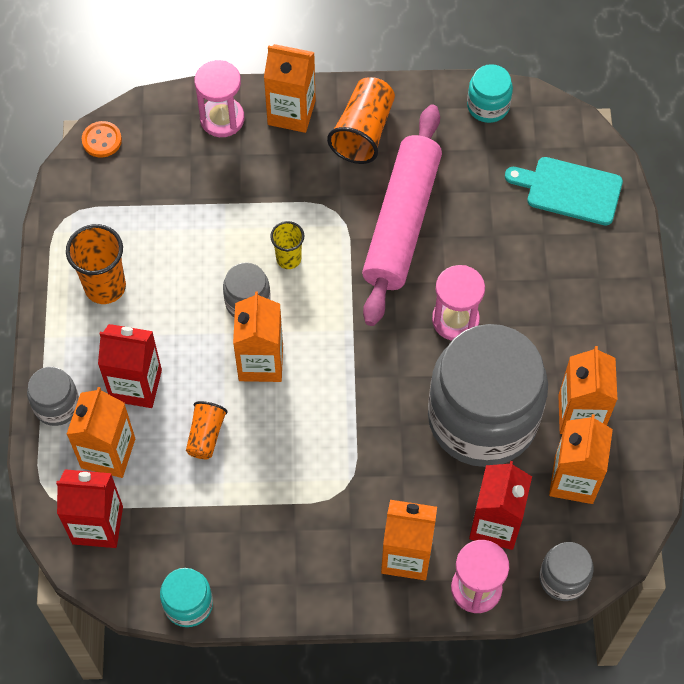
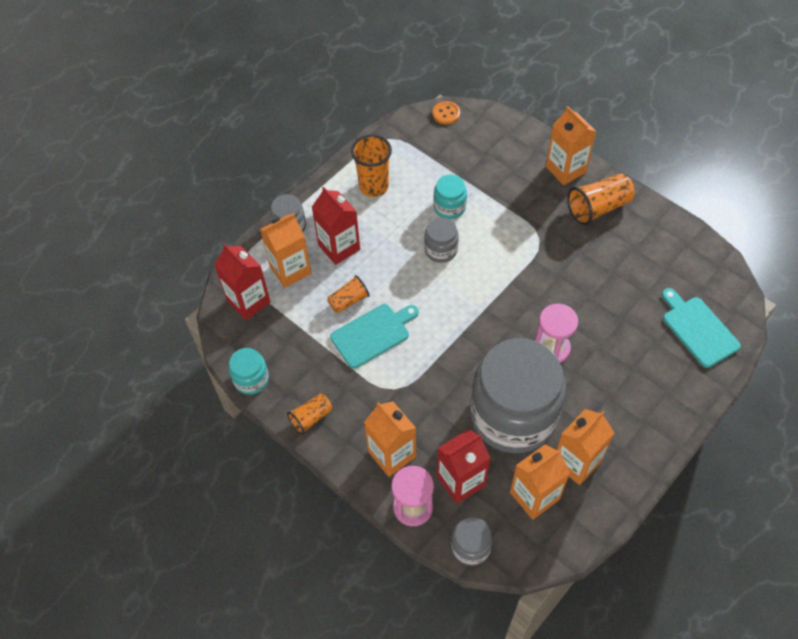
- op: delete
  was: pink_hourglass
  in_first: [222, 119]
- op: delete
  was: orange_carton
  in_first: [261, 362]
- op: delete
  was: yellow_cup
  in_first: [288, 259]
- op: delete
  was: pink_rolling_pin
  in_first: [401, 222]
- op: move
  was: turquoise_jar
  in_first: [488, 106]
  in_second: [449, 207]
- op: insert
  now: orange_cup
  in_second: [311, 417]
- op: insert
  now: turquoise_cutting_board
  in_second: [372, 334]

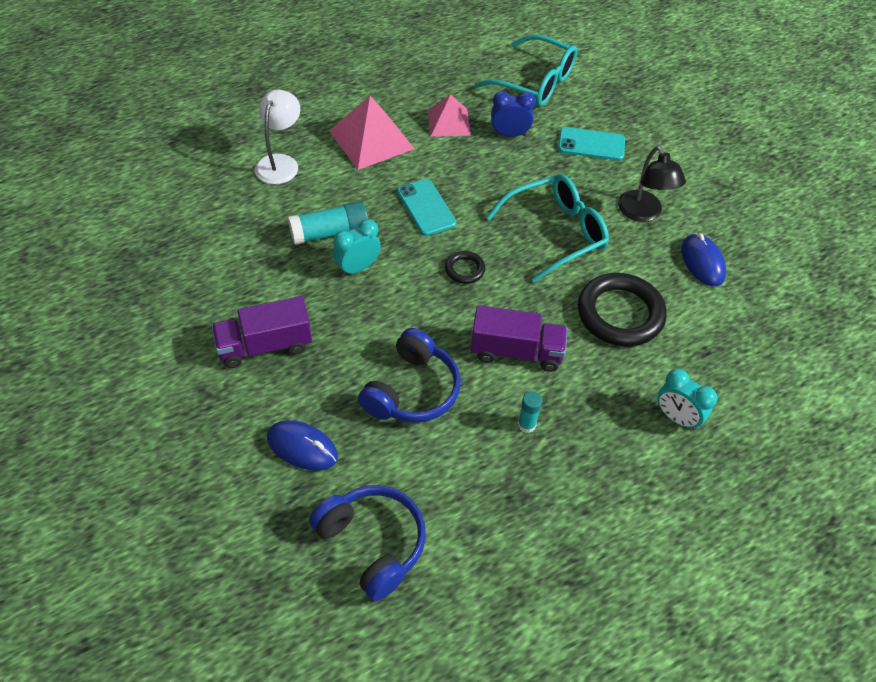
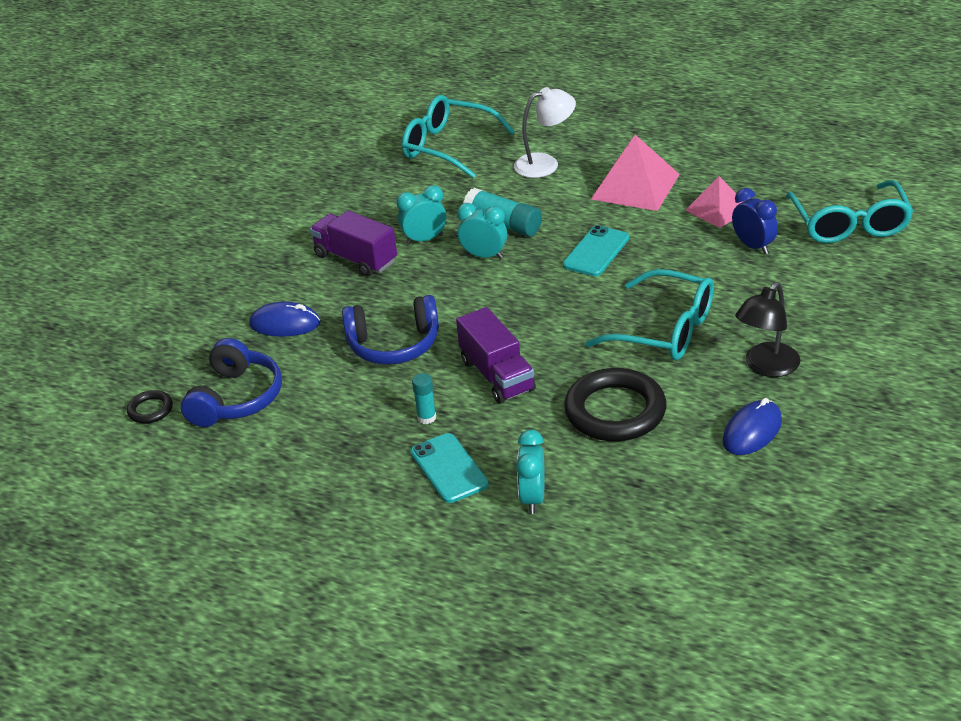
- op: rotate
  was: blue_mouse
  in_first: [302, 447]
  in_second: [285, 324]
  clockwise: -75
- op: move
  was: black_ring
  in_first: [464, 269]
  in_second: [150, 410]
- op: move
  was: turquoise_phone
  in_first: [591, 144]
  in_second: [449, 468]
- op: insert
  now: turquoise_clock
  in_second: [424, 239]
- op: insert
  now: turquoise_glasses
  in_second: [448, 147]

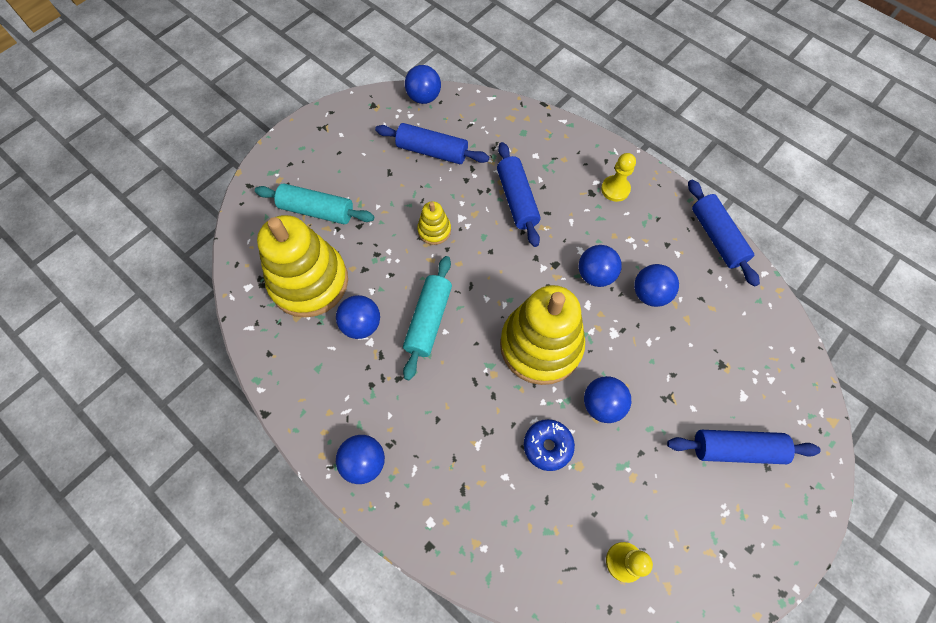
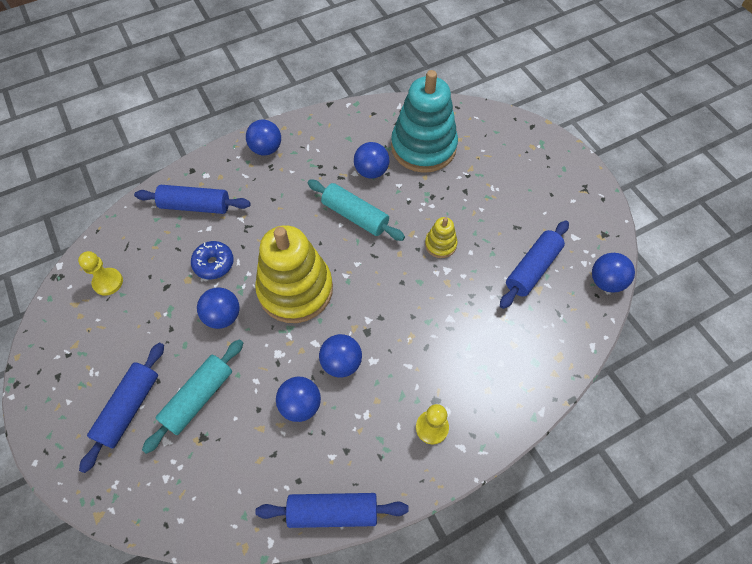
- op: move
  was: turquoise_rolling_pin
  in_first: [317, 211]
  in_second: [198, 397]
- op: recolor
  was: yellow_stacking_toy
  now: turquoise_stacking_toy
  in_first: [309, 282]
  in_second: [423, 147]
- op: move
  was: blue_rolling_pin
  in_first: [517, 199]
  in_second: [195, 206]

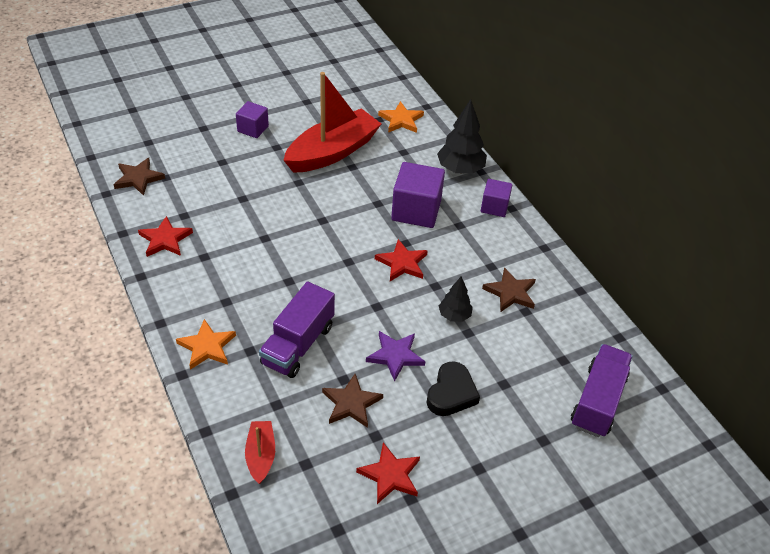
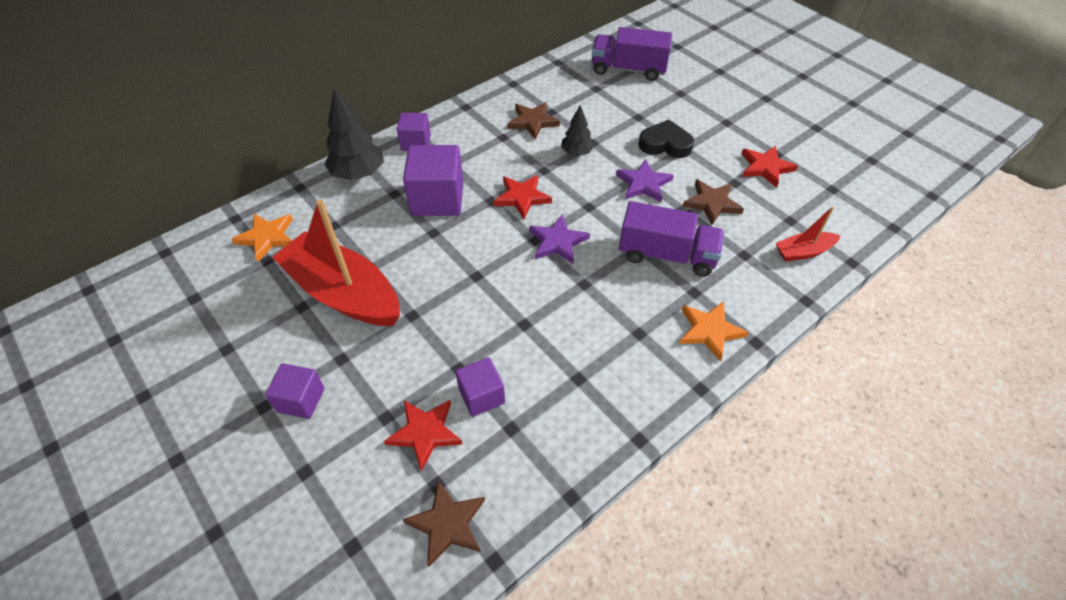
- op: move
  was: red_star
  in_first: [165, 239]
  in_second: [425, 433]
- op: insert
  now: purple_cube
  in_second: [481, 396]
- op: insert
  now: purple_star
  in_second: [557, 242]

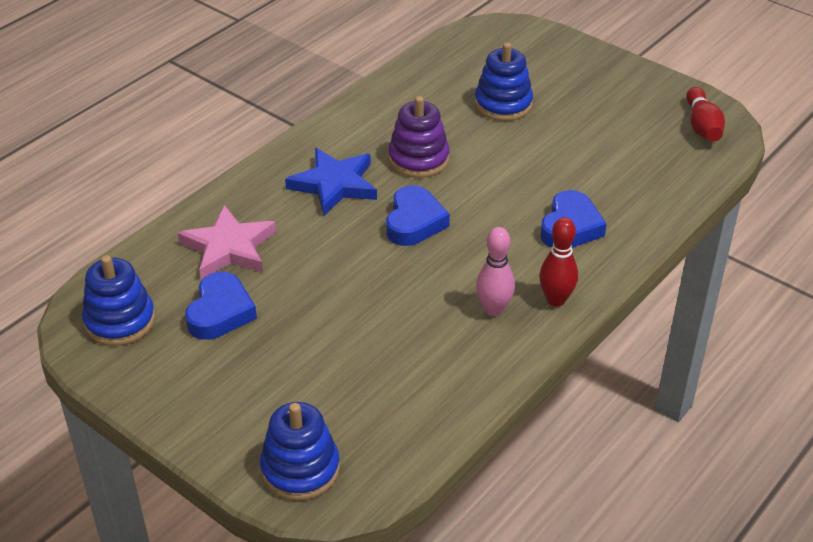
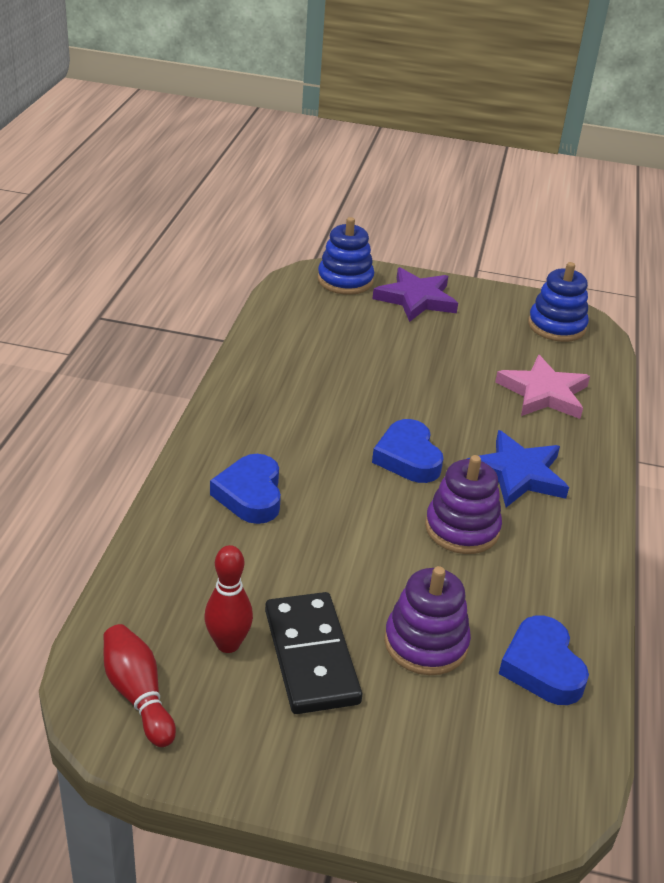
- op: move
  was: blue_heart
  in_first: [220, 312]
  in_second: [542, 667]
- op: recolor
  was: blue_stacking_toy
  now: purple_stacking_toy
  in_first: [503, 104]
  in_second: [426, 643]
- op: delete
  was: pink_bowling_pin
  in_first: [493, 309]
- op: move
  was: red_bowling_pin
  in_first: [556, 299]
  in_second: [228, 644]
- op: insert
  now: black_domino
  in_second: [311, 656]
- op: insert
  now: purple_star
  in_second: [416, 299]

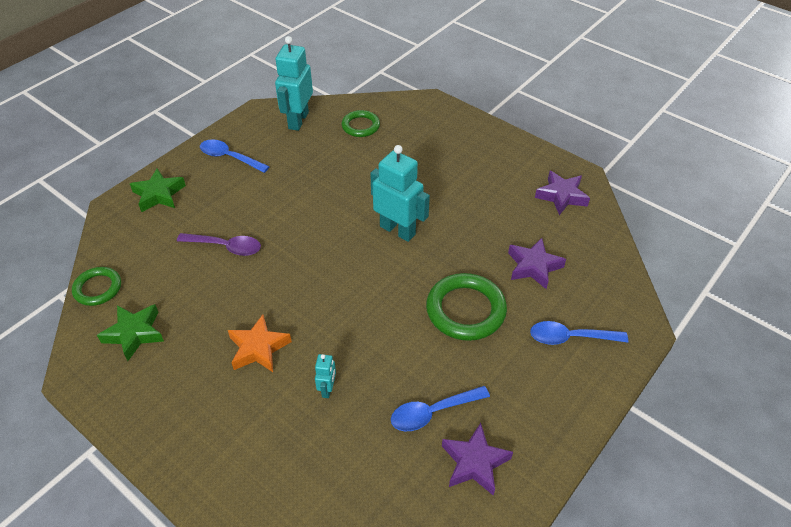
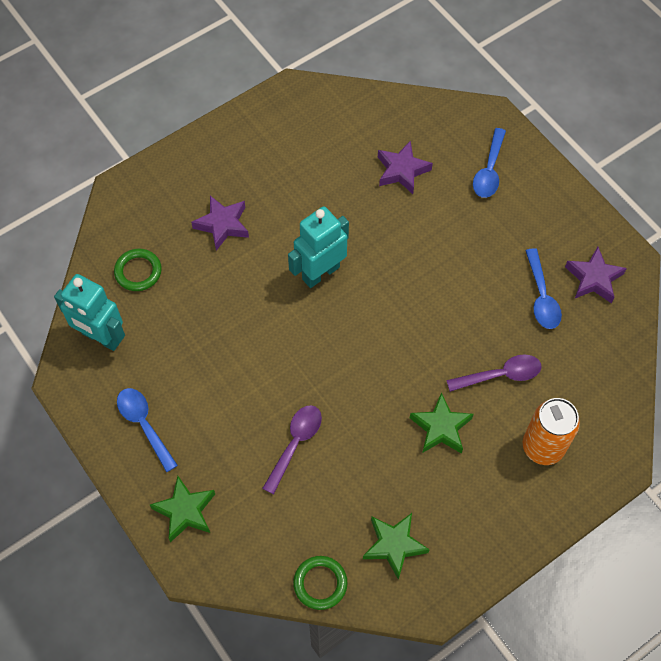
- op: rotate
  was: blue_spoon
  in_first: [229, 157]
  in_second: [144, 425]
  clockwise: 105
- op: recolor
  was: orange_star
  now: green_star
  in_first: [258, 348]
  in_second: [441, 428]
- op: replace
  was: turquoise_robot
  now: purple_spoon
  in_first: [327, 389]
  in_second: [500, 375]
- op: delete
  was: green_ring
  in_first: [465, 310]
- op: move
  was: purple_star
  in_first: [561, 196]
  in_second: [222, 225]
- op: insert
  now: orange_can
  in_second: [543, 447]

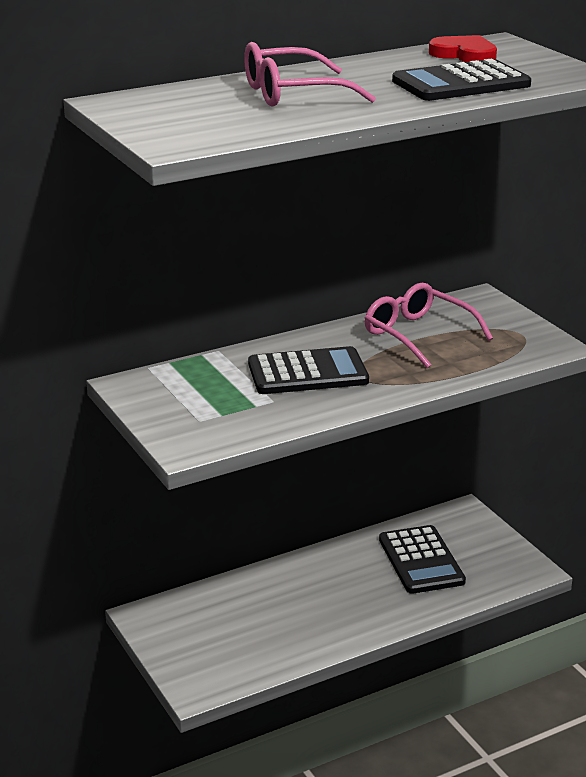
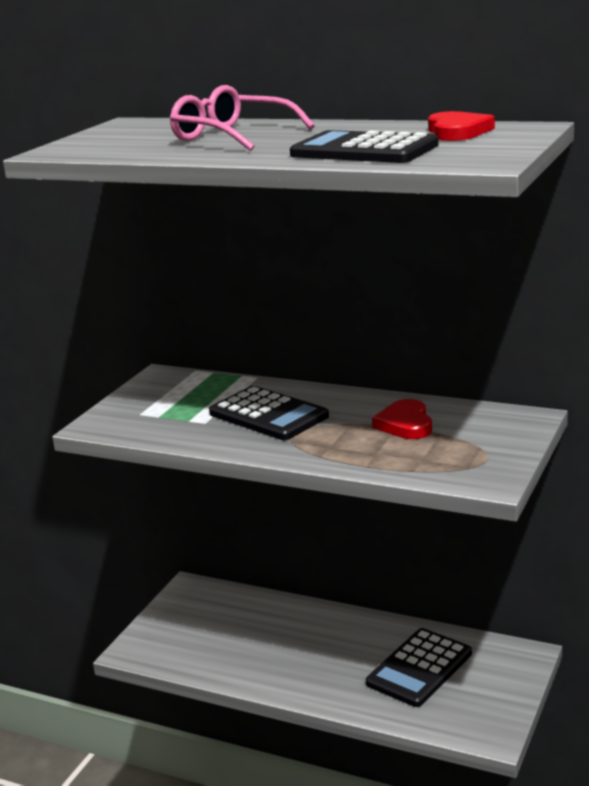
- op: replace
  was: pink_glasses
  now: red_heart
  in_first: [418, 335]
  in_second: [405, 424]

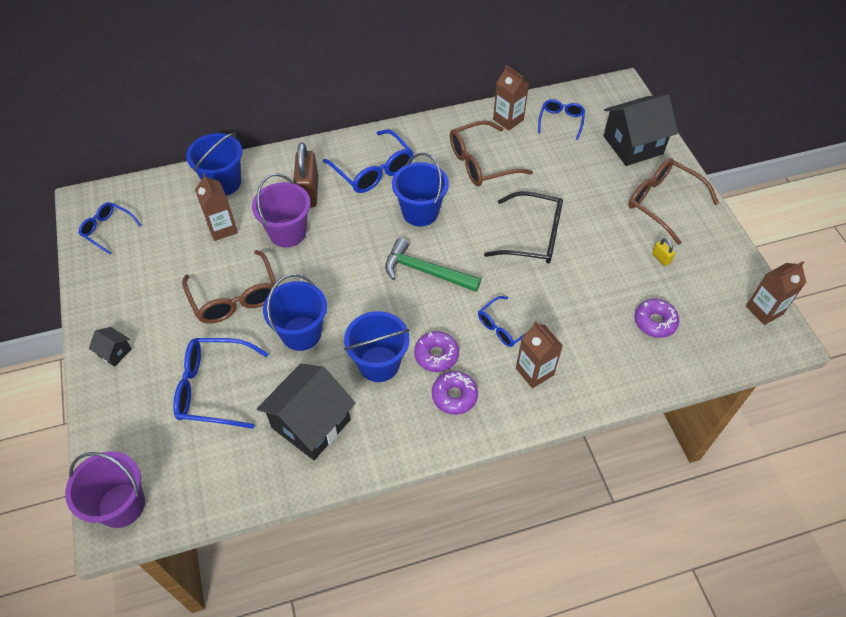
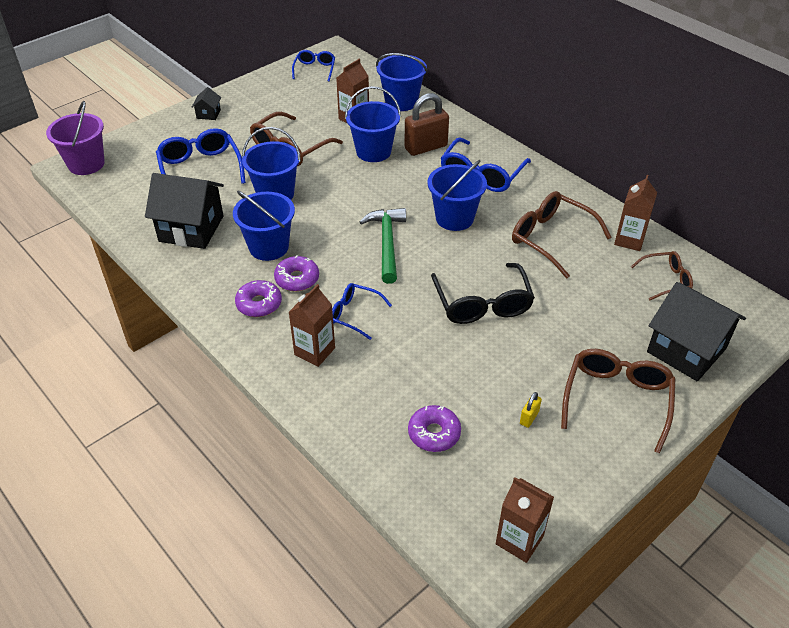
- op: recolor
  was: purple_bucket
  now: blue_bucket
  in_first: [287, 233]
  in_second: [373, 151]
- op: recolor
  was: blue_glasses
  now: brown_glasses
  in_first: [561, 121]
  in_second: [666, 280]

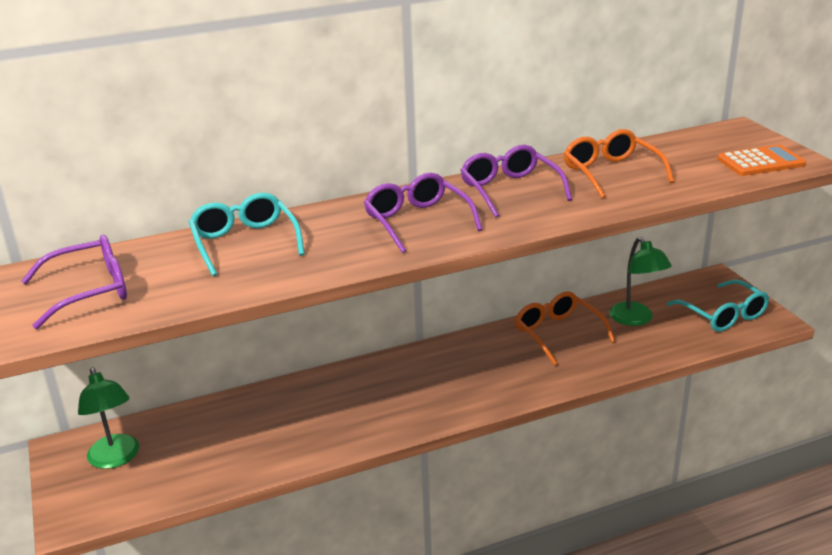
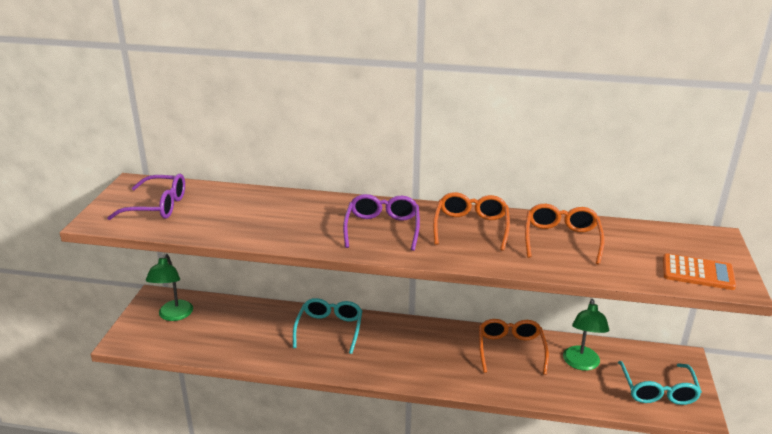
- op: move
  was: turquoise_glasses
  in_first: [245, 243]
  in_second: [329, 329]
- op: recolor
  was: purple_glasses
  now: orange_glasses
  in_first: [510, 190]
  in_second: [471, 227]

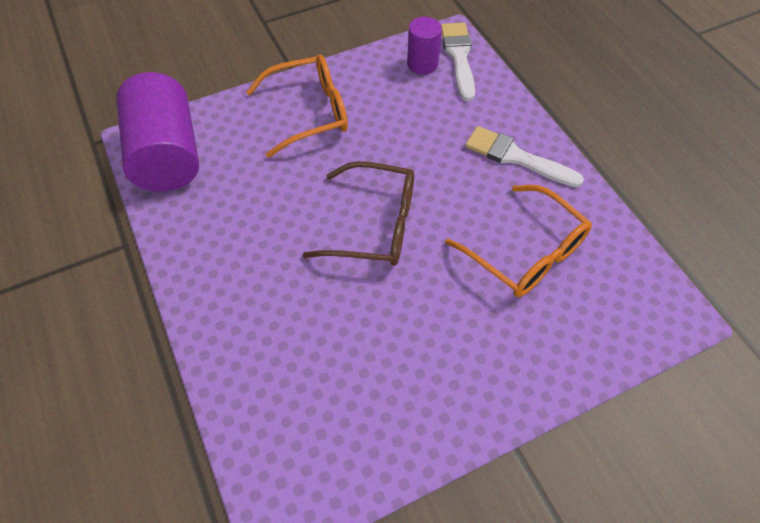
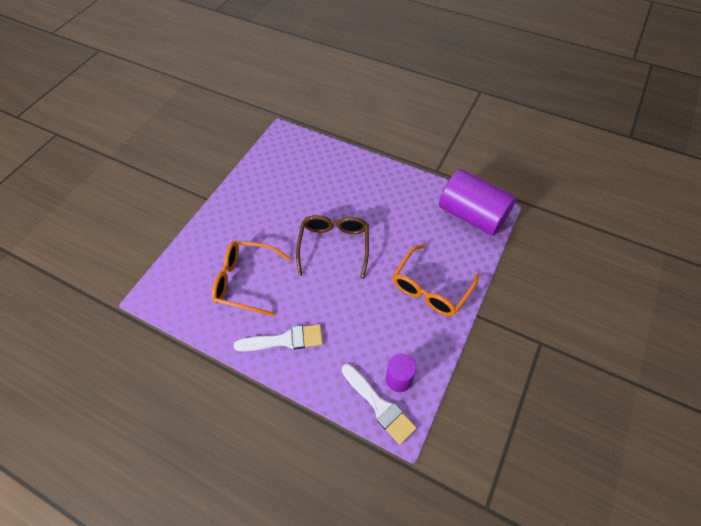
- op: rotate
  was: brown_glasses
  in_first: [373, 225]
  in_second: [334, 246]
  clockwise: 120

